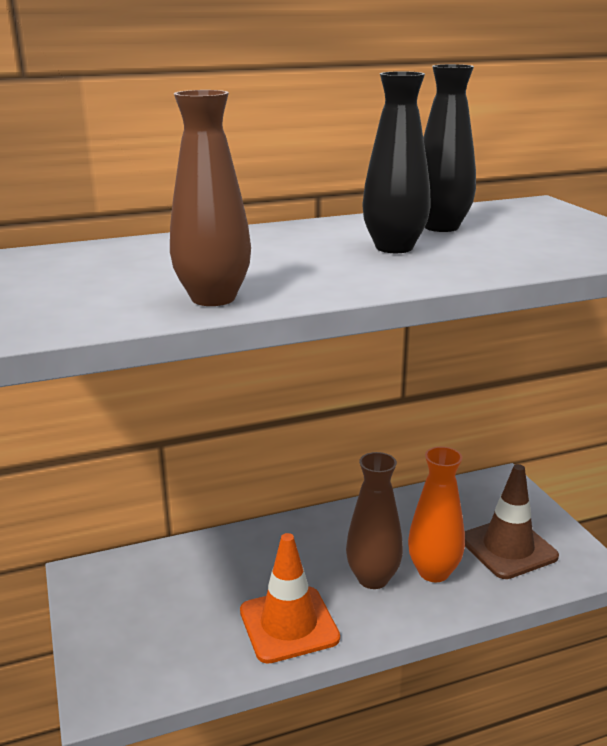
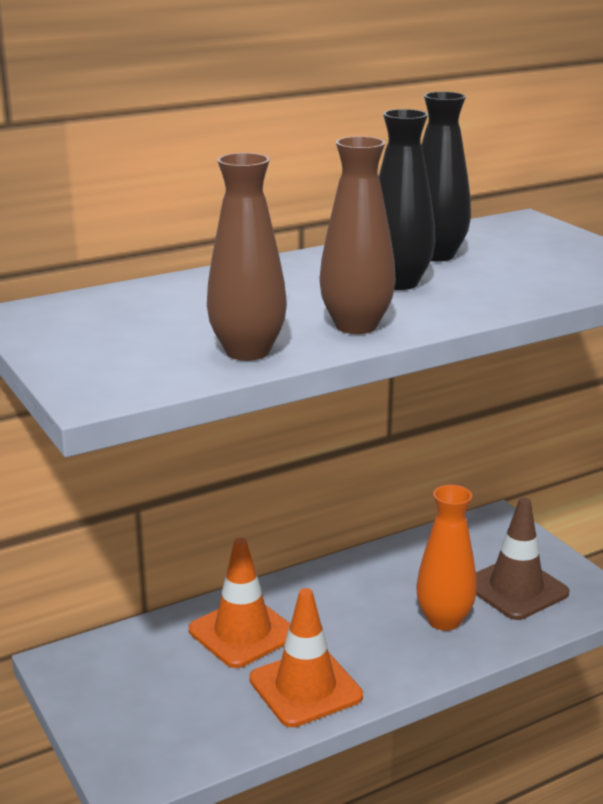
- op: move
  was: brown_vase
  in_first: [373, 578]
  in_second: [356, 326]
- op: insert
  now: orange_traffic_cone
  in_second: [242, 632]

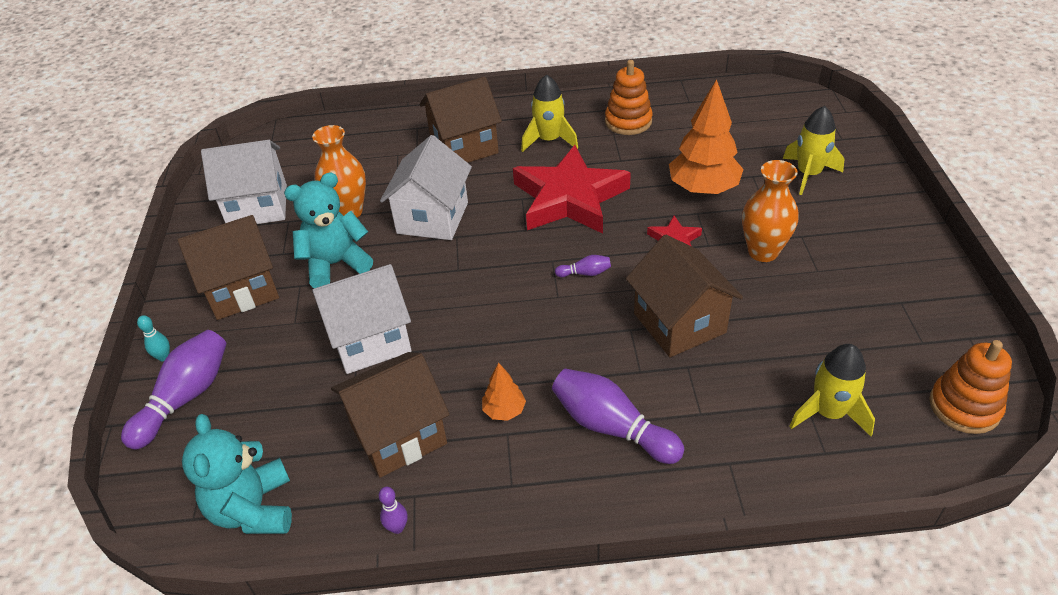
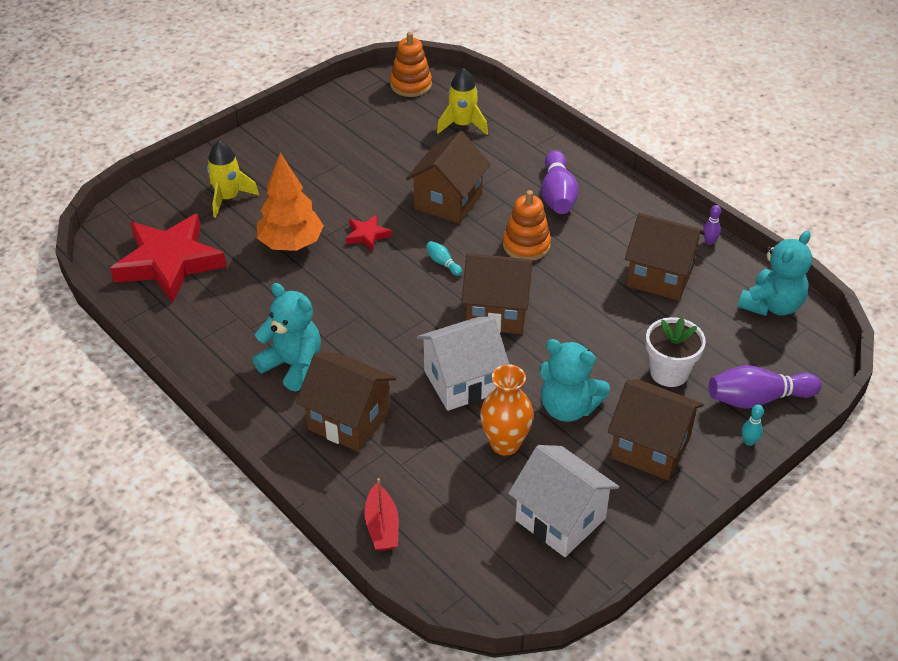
- op: delete
  was: white_house
  in_first: [370, 340]
- op: delete
  was: orange_tree
  in_first: [504, 411]
- op: move
  was: red_star
  in_first: [569, 198]
  in_second: [169, 262]
- op: replace
  was: yellow_rocket
  now: turquoise_teddy_bear
  in_first: [549, 140]
  in_second: [293, 365]
- op: recolor
  was: purple_bowling_pin
  now: turquoise_bowling_pin
  in_first: [585, 273]
  in_second: [443, 263]
- op: move
  was: orange_stacking_toy
  in_first: [628, 121]
  in_second: [526, 245]
- op: delete
  was: orange_vase
  in_first: [763, 252]
- op: insert
  now: red_boat
  in_second: [382, 526]
- op: insert
  now: brown_house
  in_second: [497, 312]
- op: insert
  now: white_flower_pot
  in_second: [669, 372]

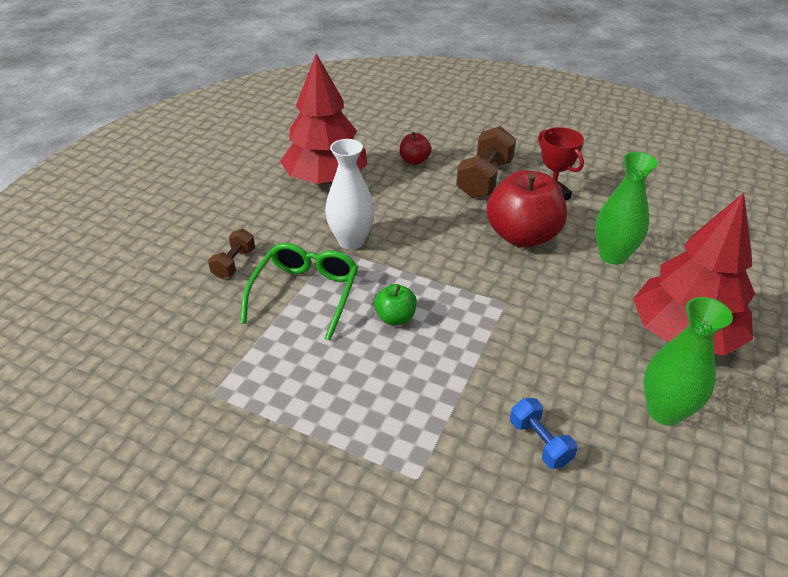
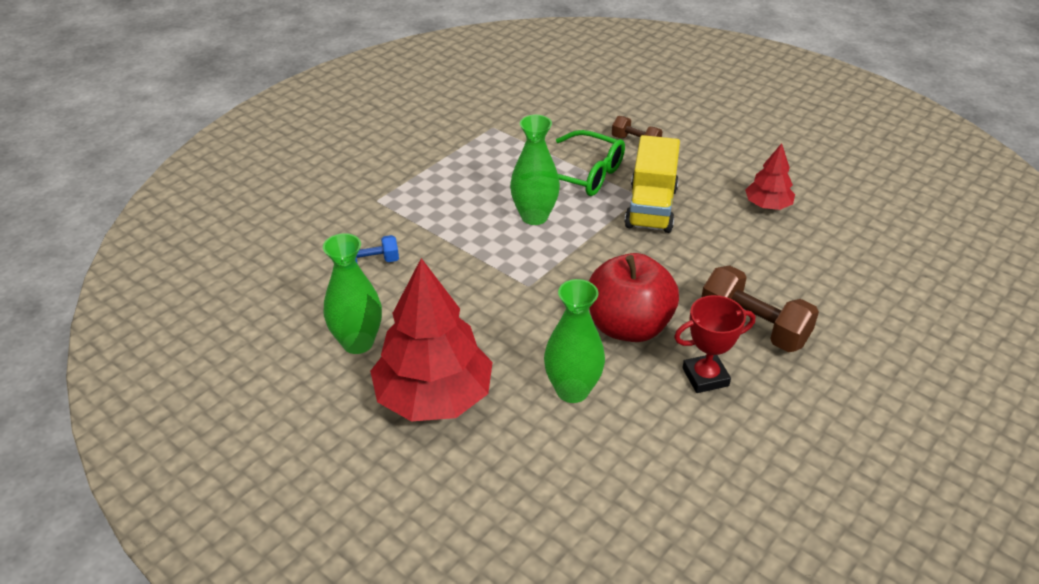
- op: resize
  was: red_tree
  in_first: [326, 179]
  in_second: [767, 205]
  ratio: 0.51
- op: replace
  was: white_vase
  now: yellow_truck
  in_first: [351, 241]
  in_second: [651, 208]
- op: replace
  was: green_apple
  now: green_vase
  in_first: [395, 318]
  in_second: [534, 216]
- op: delete
  was: red_apple
  in_first: [414, 161]

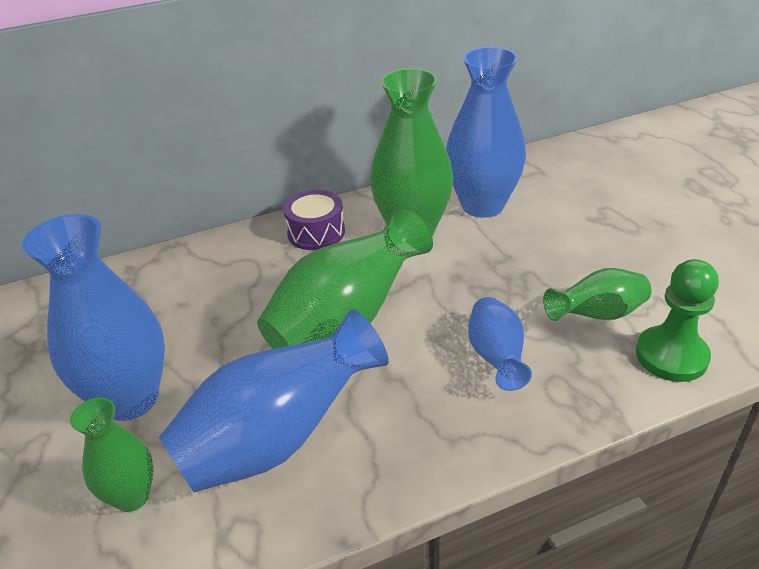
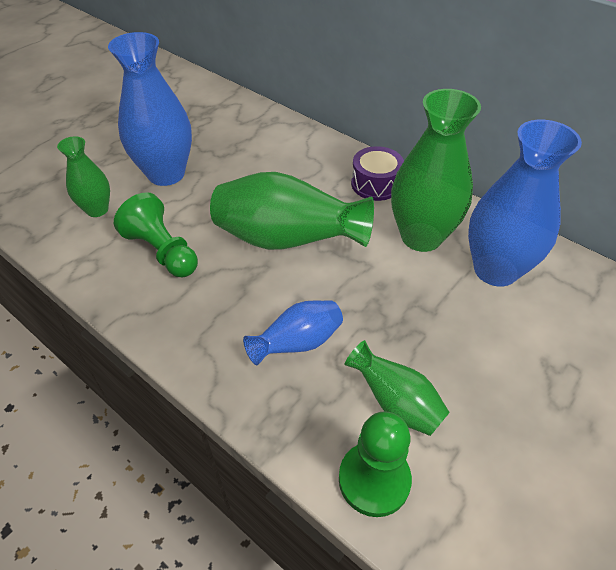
- op: replace
  was: blue_vase
  now: green_pawn
  in_first: [278, 438]
  in_second: [162, 251]

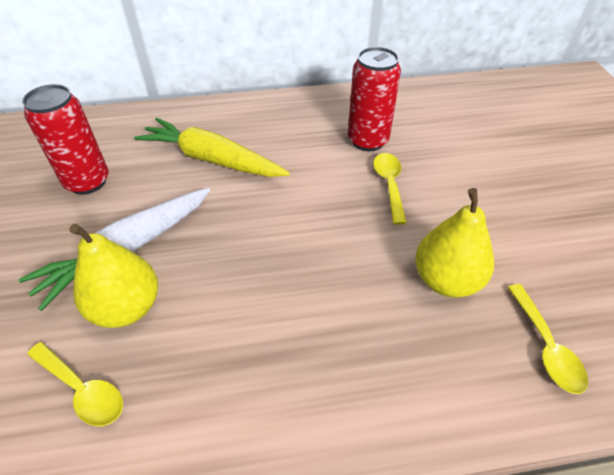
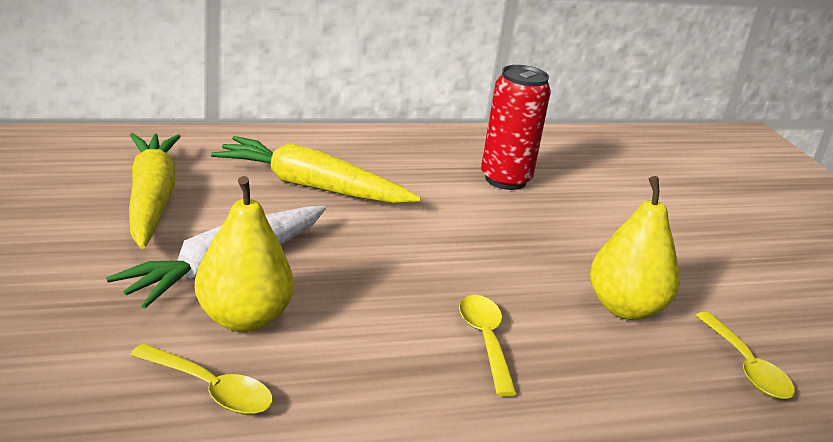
- op: replace
  was: red_can
  now: yellow_carrot
  in_first: [87, 182]
  in_second: [151, 199]
- op: move
  was: yellow_spoon
  in_first: [389, 185]
  in_second: [485, 341]

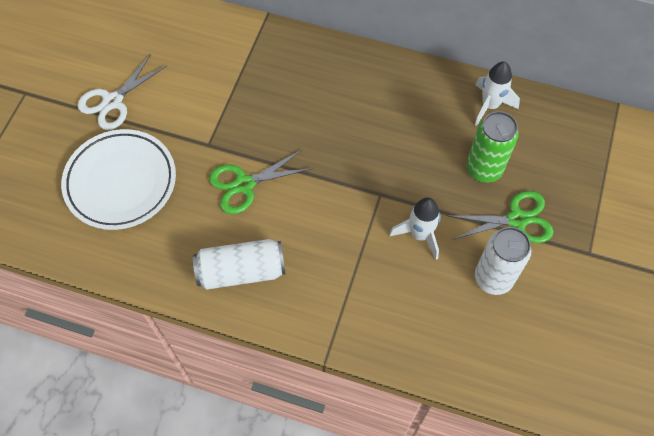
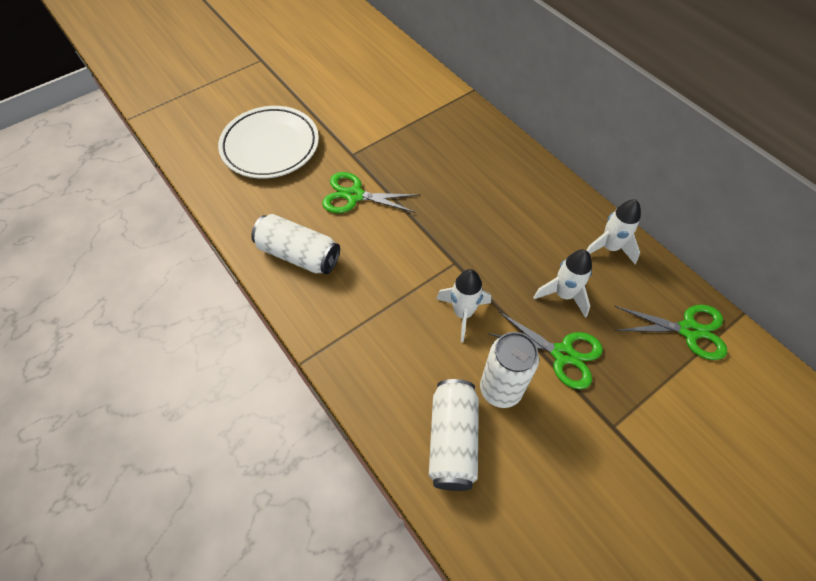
- op: delete
  was: white_scissors
  in_first: [112, 101]
- op: replace
  was: green_can
  now: white_rocket
  in_first: [484, 169]
  in_second: [563, 295]
- op: insert
  now: white_can
  in_second: [452, 440]
- op: insert
  now: green_scissors
  in_second: [689, 330]

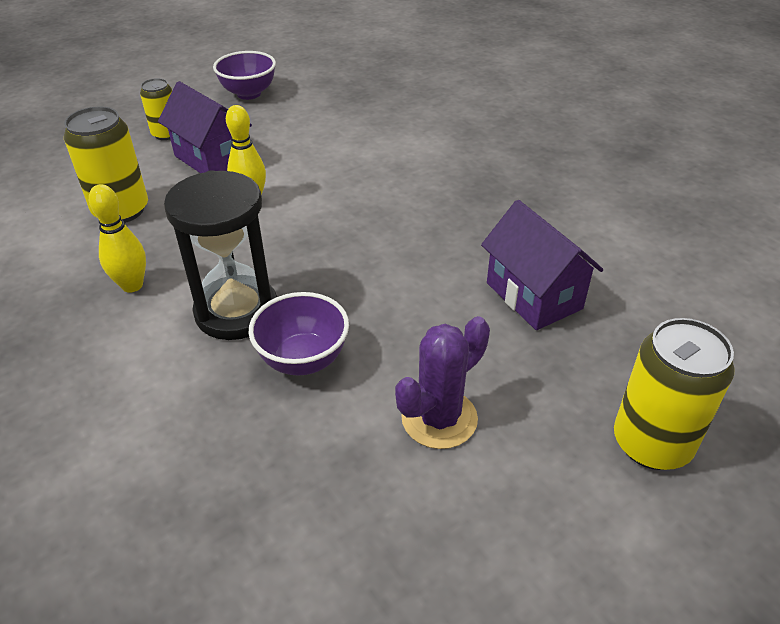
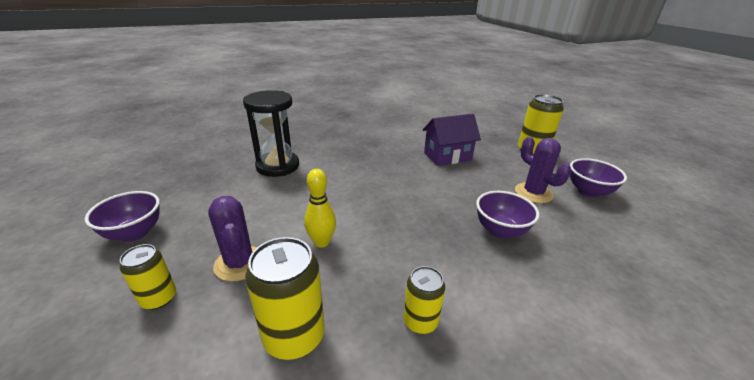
- op: replace
  was: yellow_bowling_pin
  now: yellow_can
  in_first: [132, 285]
  in_second: [420, 321]
- op: replace
  was: purple_house
  now: purple_cactus
  in_first: [212, 159]
  in_second: [240, 263]
- op: move
  was: black_hourglass
  in_first: [236, 311]
  in_second: [278, 166]
- op: insert
  now: purple_bowl
  in_second: [588, 192]

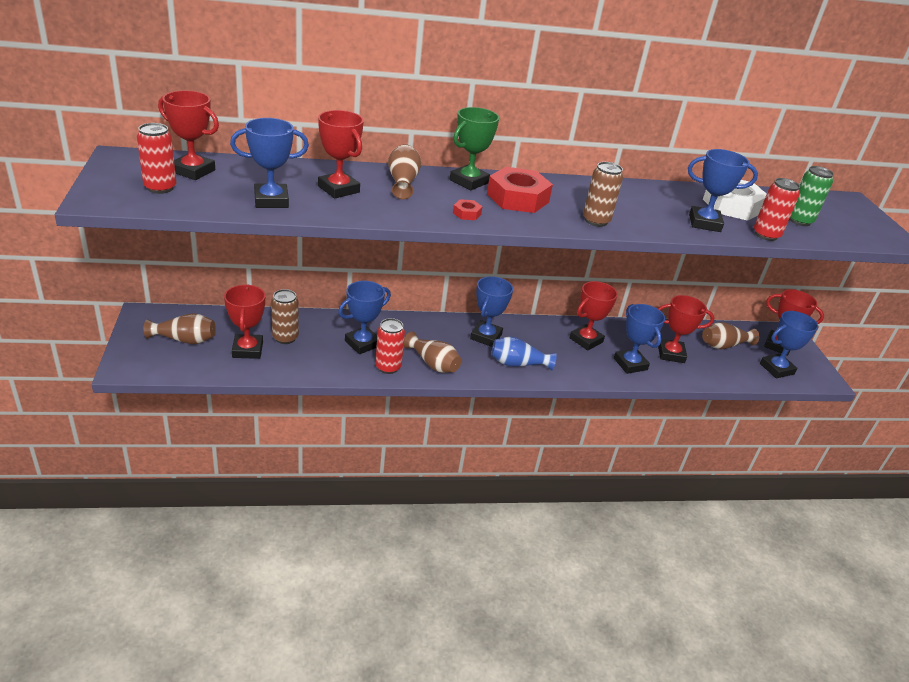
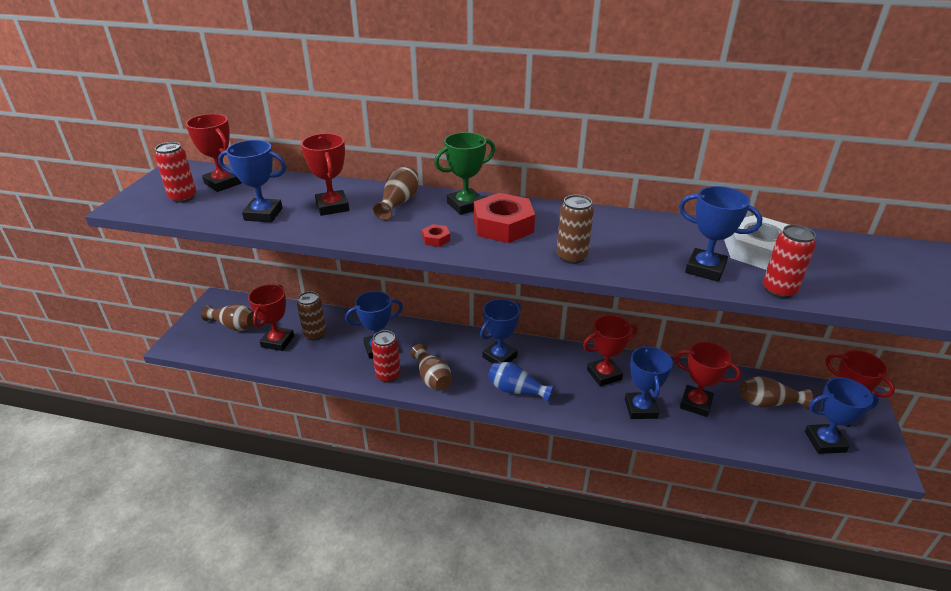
- op: delete
  was: green_can
  in_first: [799, 221]

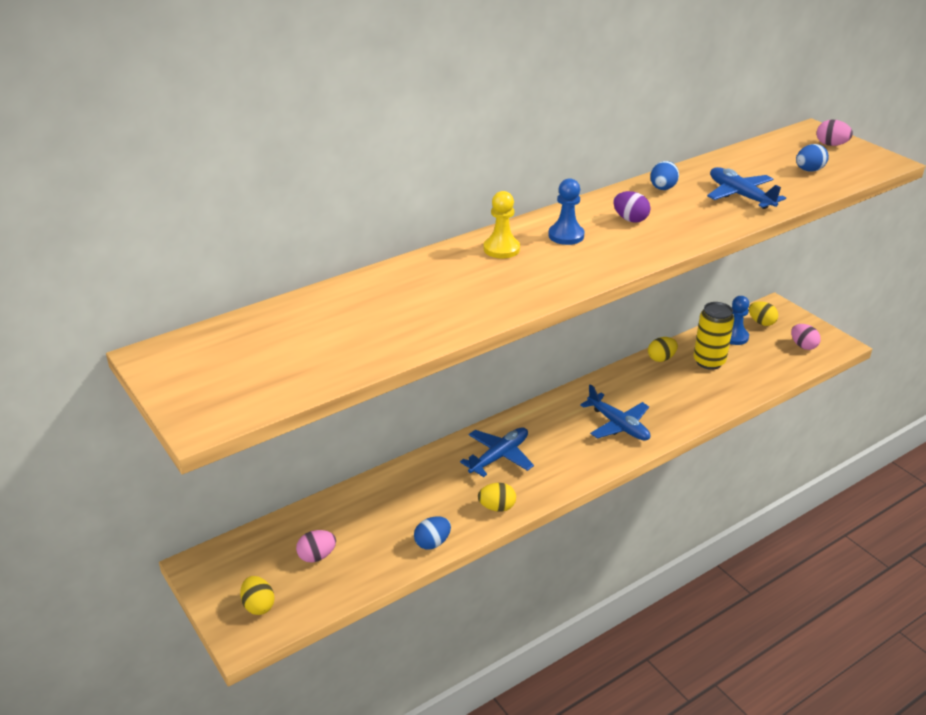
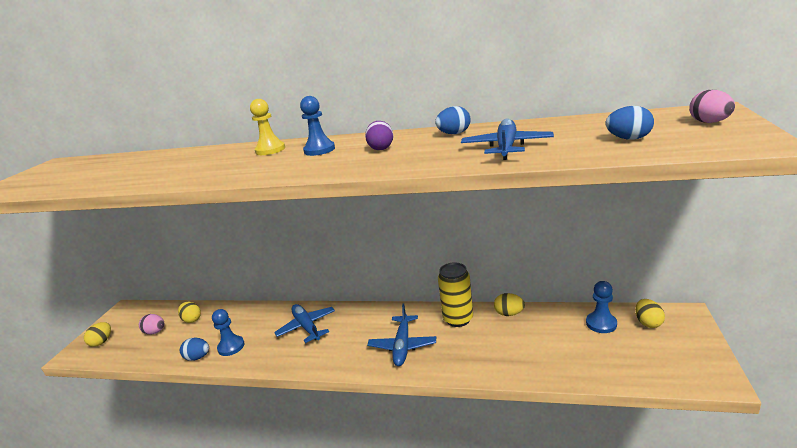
- op: rotate
  was: blue_plane
  in_first: [499, 456]
  in_second: [307, 327]
  clockwise: -120
- op: move
  was: yellow_egg
  in_first: [497, 507]
  in_second: [192, 319]
- op: move
  was: yellow_can
  in_first: [709, 362]
  in_second: [458, 319]
- op: delete
  was: pink_egg
  in_first: [803, 346]
- op: insert
  now: blue_pawn
  in_second: [231, 347]

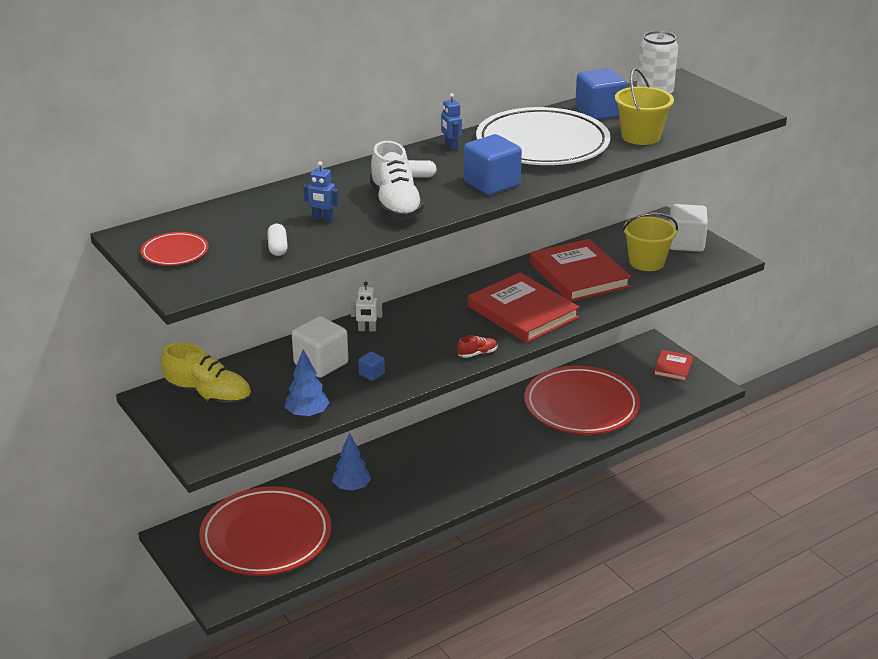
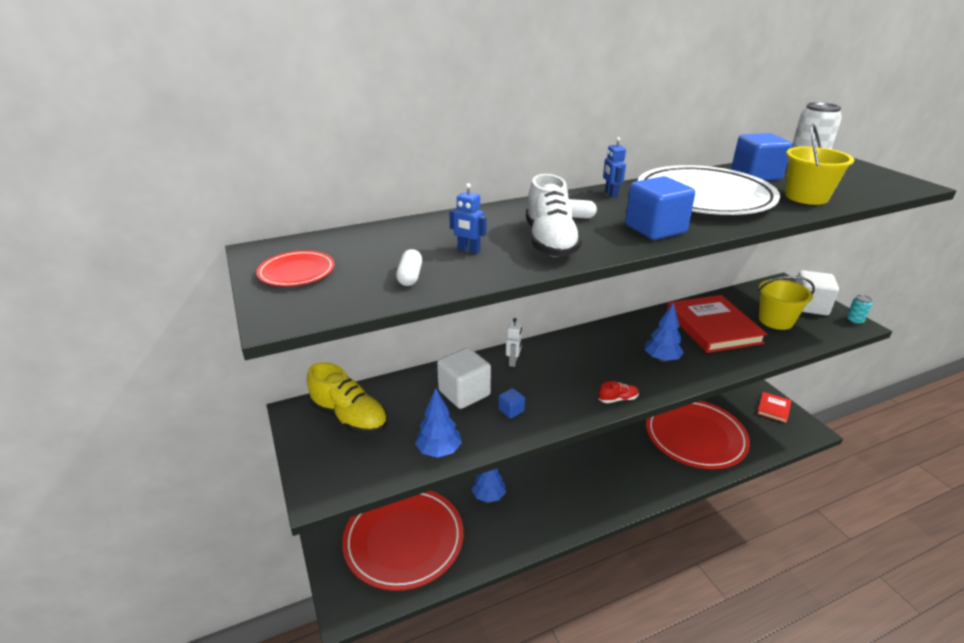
- op: rotate
  was: white_robot
  in_first: [367, 329]
  in_second: [513, 361]
  clockwise: -90
- op: replace
  was: red_book
  now: blue_tree
  in_first: [522, 312]
  in_second: [661, 359]
- op: insert
  now: turquoise_can
  in_second: [854, 321]

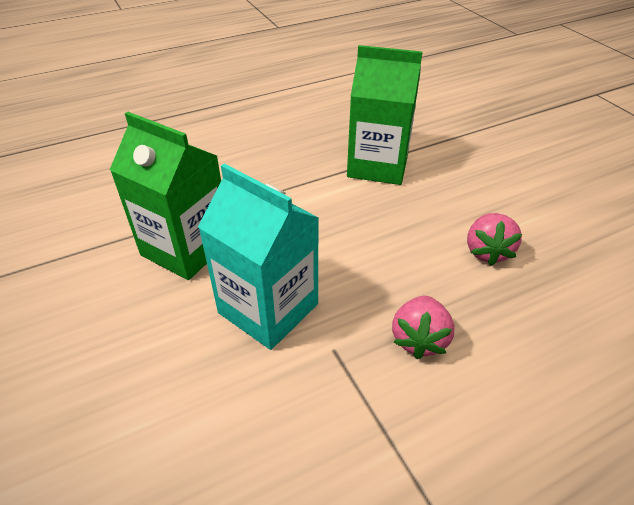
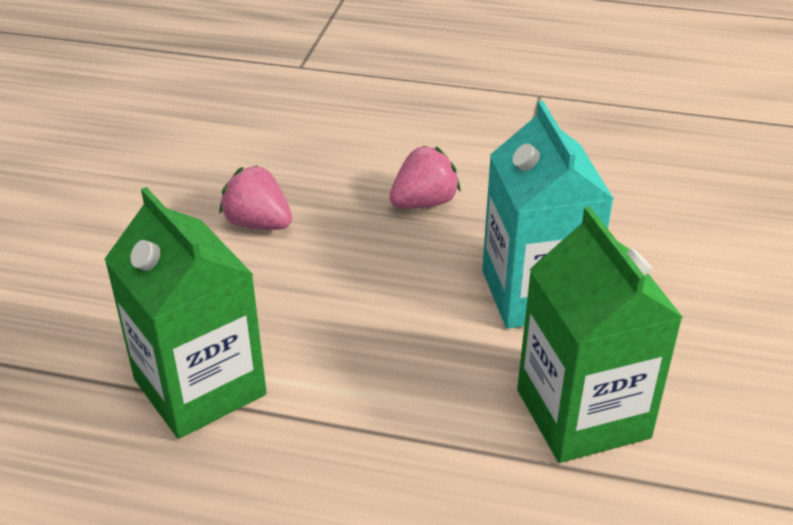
- op: rotate
  was: pink_strawberry
  in_first: [487, 251]
  in_second: [258, 224]
  clockwise: -105

